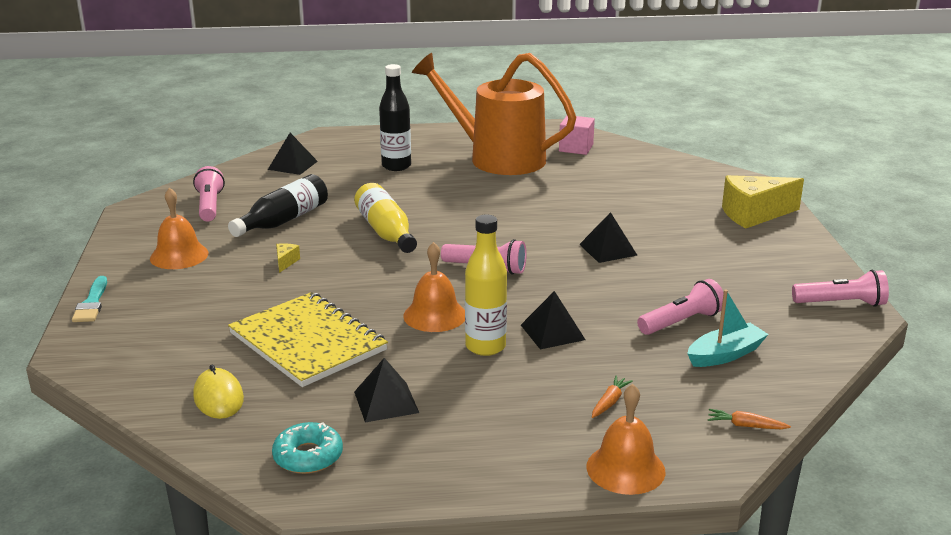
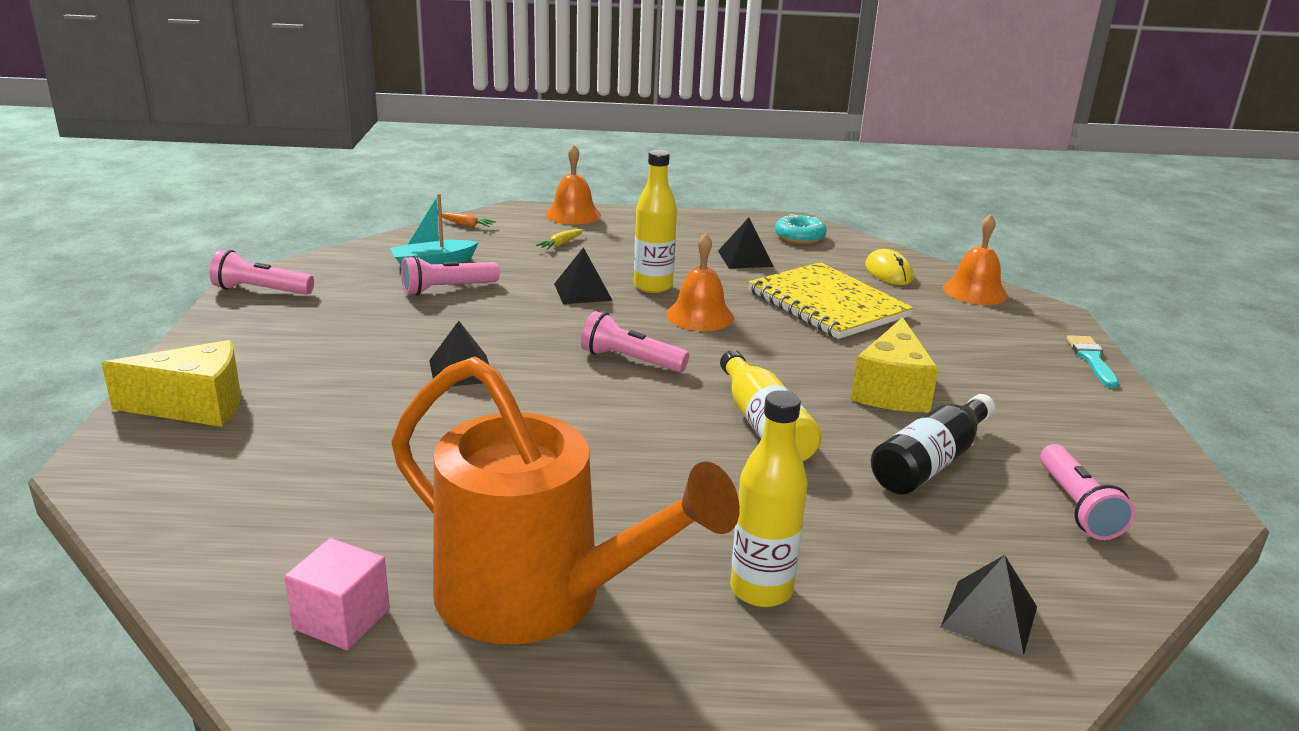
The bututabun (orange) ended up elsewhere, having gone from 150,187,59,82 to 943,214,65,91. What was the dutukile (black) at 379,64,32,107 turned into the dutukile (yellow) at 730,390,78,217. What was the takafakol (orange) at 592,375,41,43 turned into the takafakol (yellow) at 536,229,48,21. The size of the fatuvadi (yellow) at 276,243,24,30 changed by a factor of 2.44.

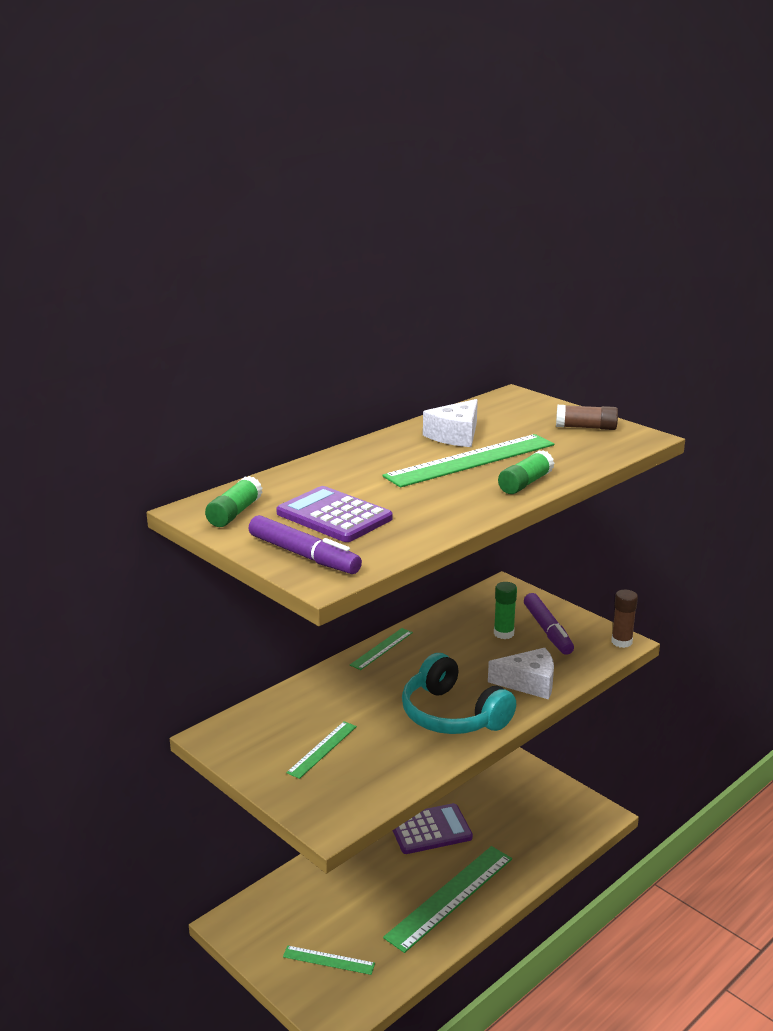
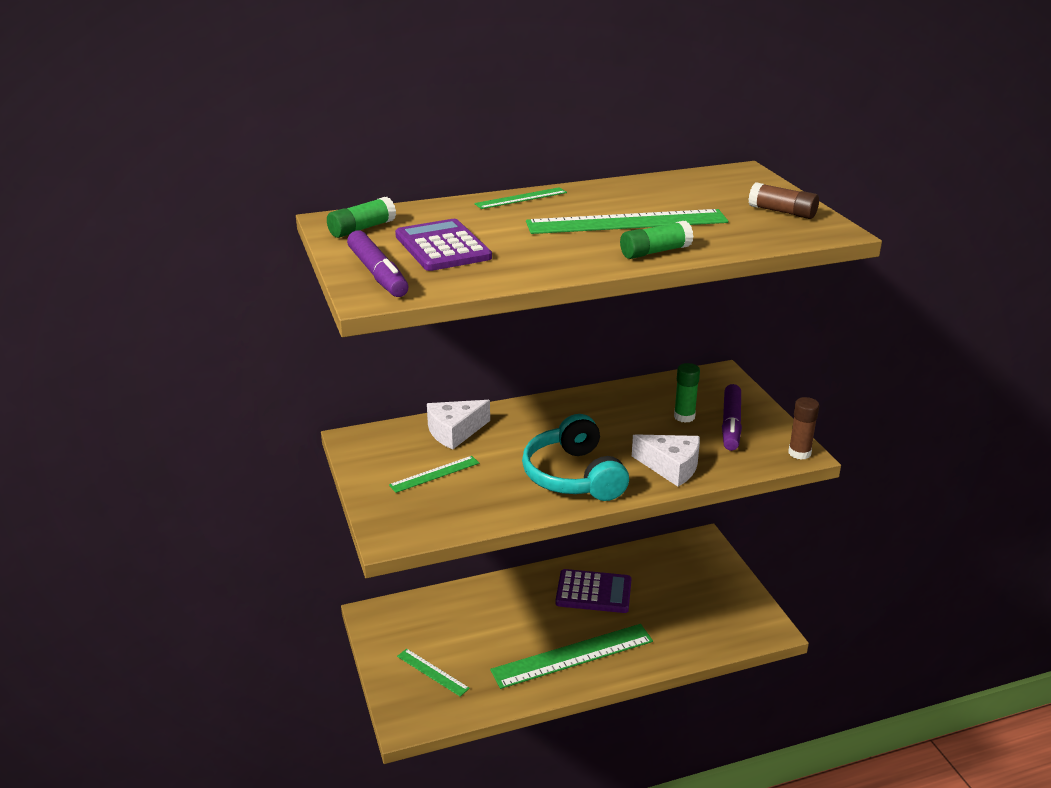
The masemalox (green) ended up elsewhere, having gone from 350,628,63,42 to 474,187,93,22. The fatuvadi (white) ended up elsewhere, having gone from 423,399,55,48 to 427,400,63,50.

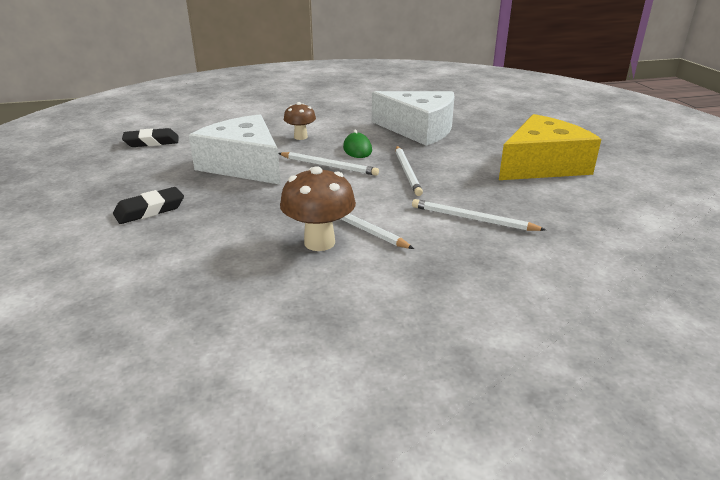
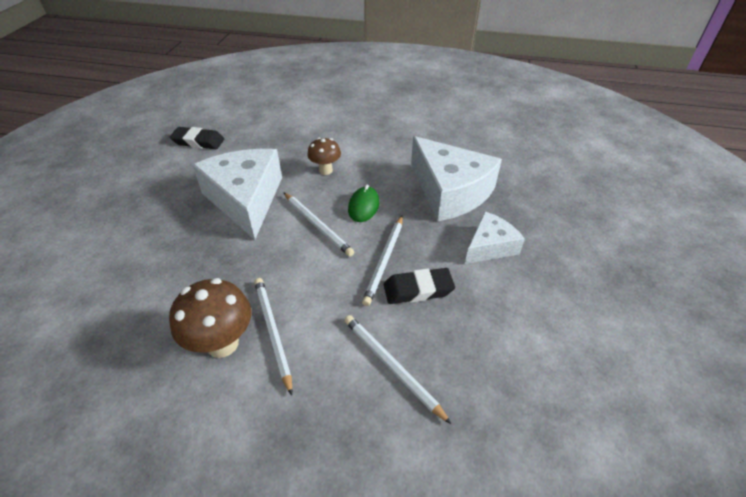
The second view lost the fatuvadi (yellow) at 499,114,102,66. The second view gained the fatuvadi (white) at 465,211,60,53. The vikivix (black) ended up elsewhere, having gone from 113,187,71,37 to 384,268,71,36.

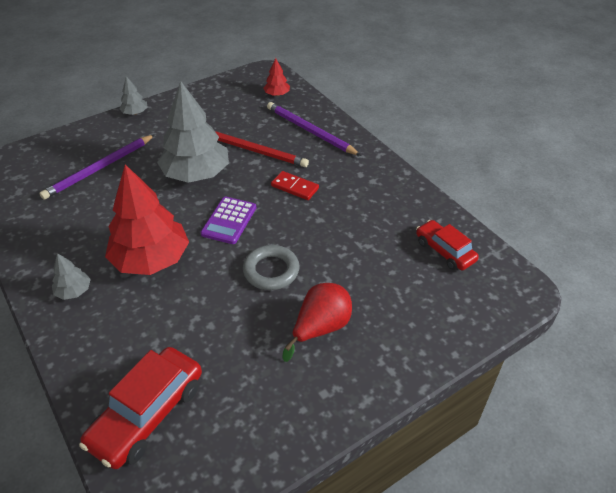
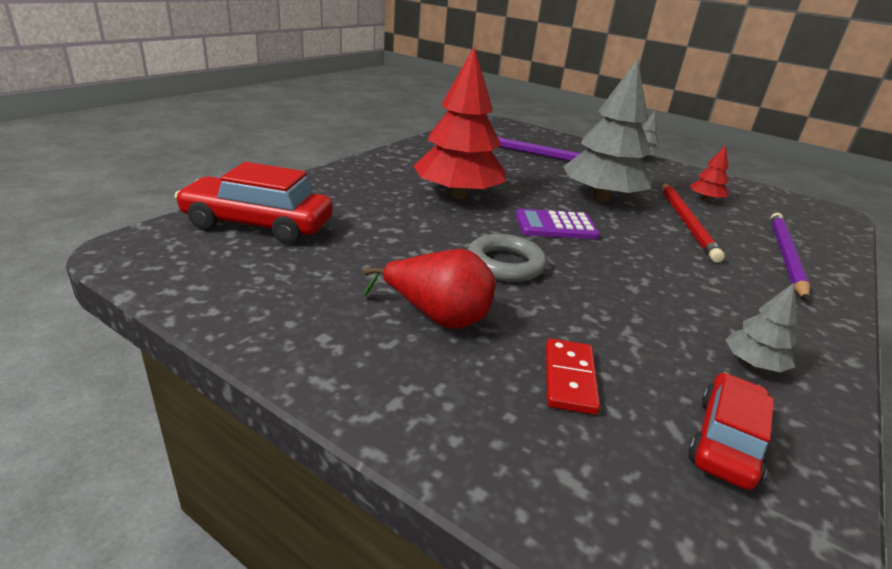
The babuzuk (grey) ended up elsewhere, having gone from 52,253,39,47 to 726,283,71,89. The babuzuk (red) ended up elsewhere, having gone from 264,58,26,38 to 690,145,39,57. The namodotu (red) ended up elsewhere, having gone from 271,171,48,29 to 546,338,54,77.

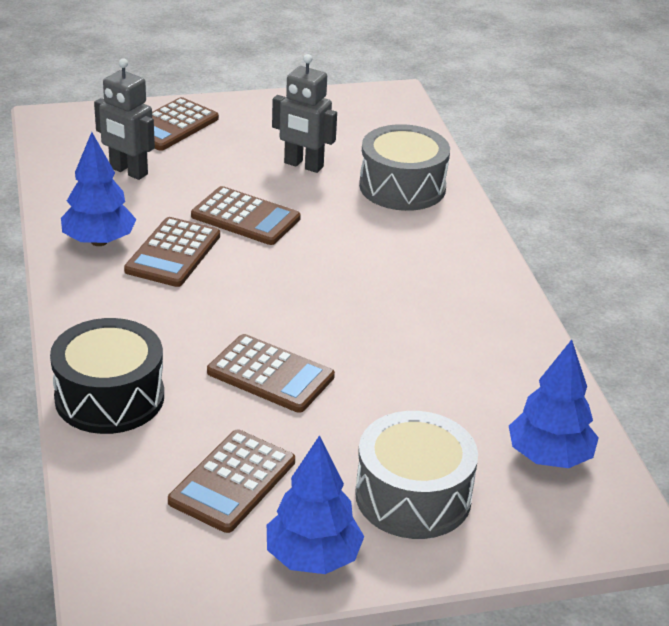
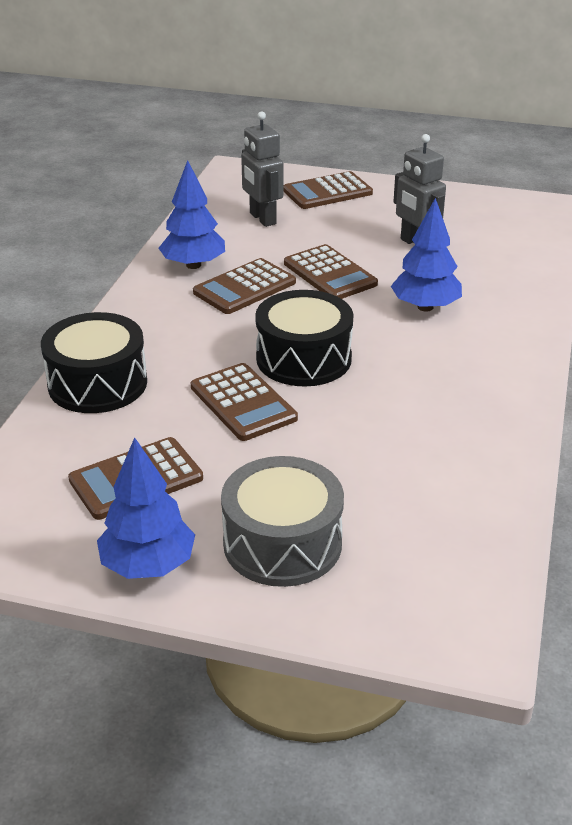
The second view lost the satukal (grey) at 359,124,91,87. The second view gained the satukal (black) at 255,290,99,97. The babuzuk (blue) ended up elsewhere, having gone from 509,340,90,128 to 391,198,71,114.

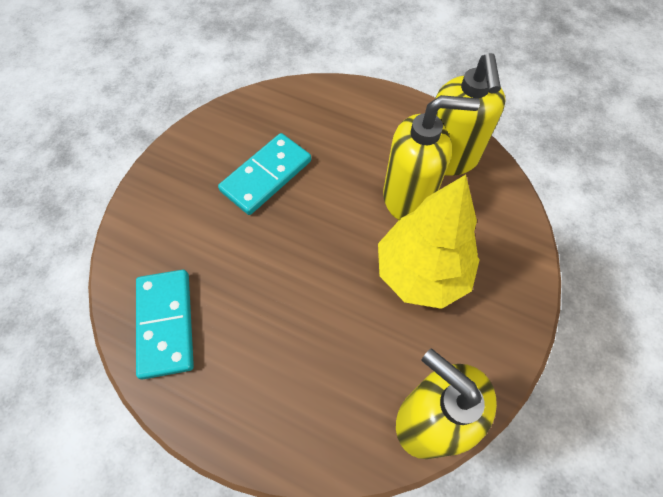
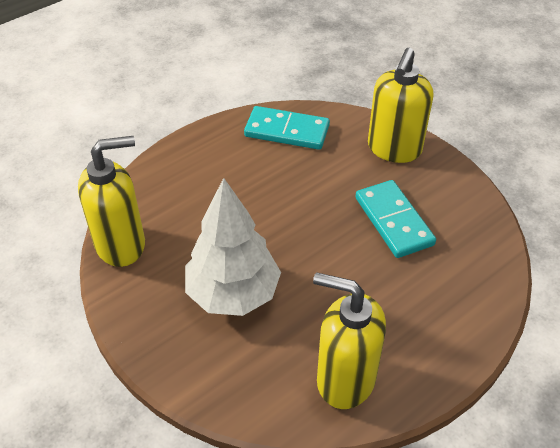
The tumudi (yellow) ended up elsewhere, having gone from 383,95,97,125 to 368,48,65,115. What was the babuzuk (yellow) at 378,175,102,134 turned into the babuzuk (white) at 185,178,96,138.

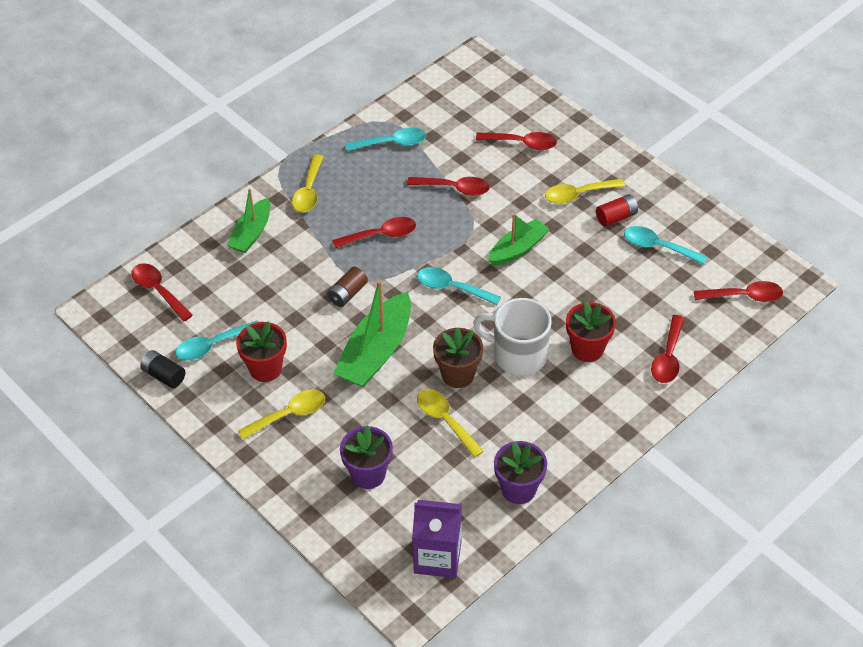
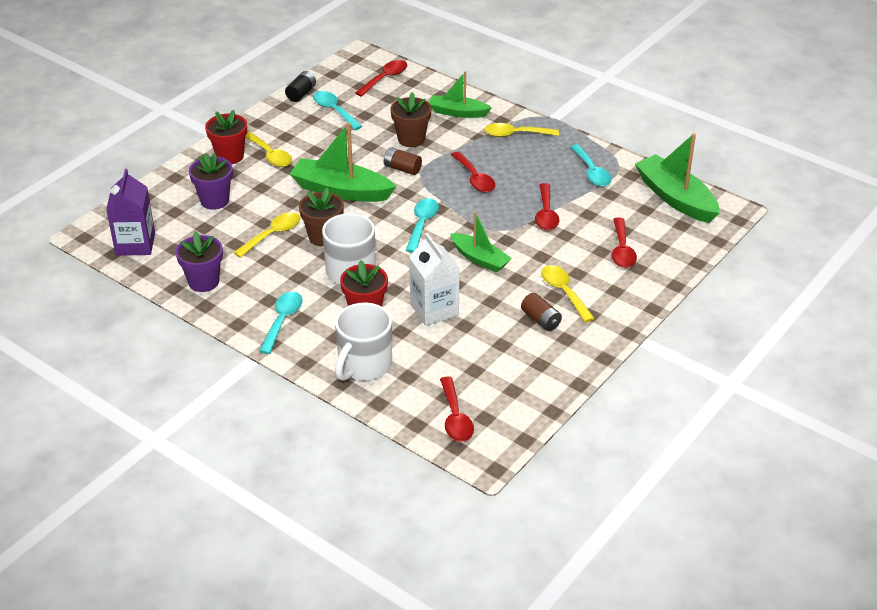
The second view gained the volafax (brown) at 391,92,40,55. The second view gained the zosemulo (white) at 409,233,51,93. The second view gained the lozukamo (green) at 635,133,84,90. The volafax (red) ended up elsewhere, having gone from 236,321,51,61 to 205,110,42,54. The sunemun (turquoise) ended up elsewhere, having gone from 624,226,83,39 to 259,291,43,63. Where the sunemun (red) stood at 651,315,33,68, the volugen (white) came to stand at 335,303,57,78. What was the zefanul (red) at 596,194,42,33 turned into the zefanul (brown) at 521,293,41,38.

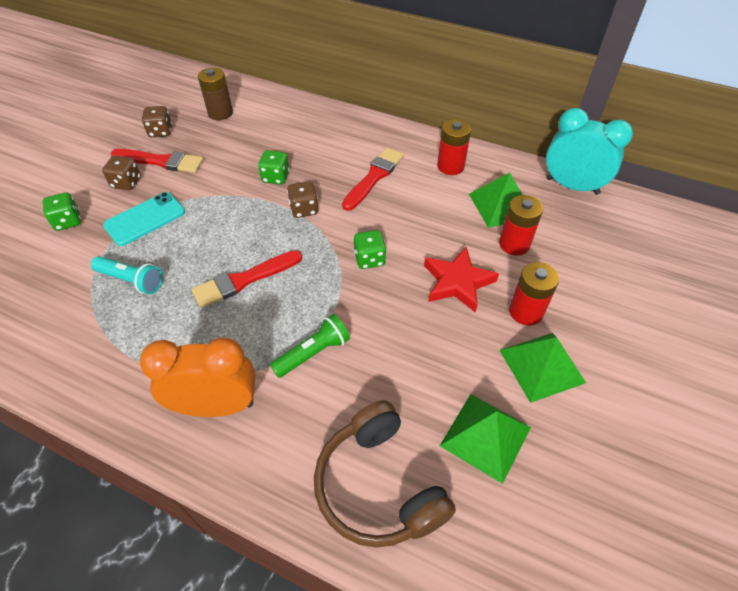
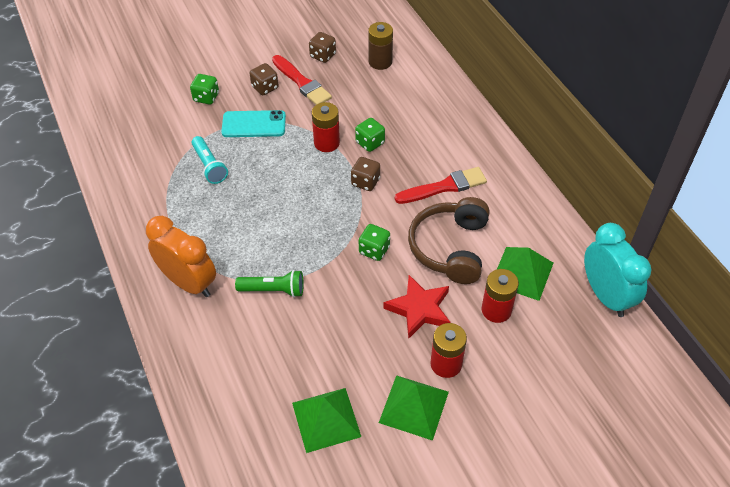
The second view lost the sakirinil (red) at 191,250,111,58. The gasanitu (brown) ended up elsewhere, having gone from 314,400,142,148 to 408,197,81,87. The zefanul (red) ended up elsewhere, having gone from 437,119,34,56 to 312,102,28,50.

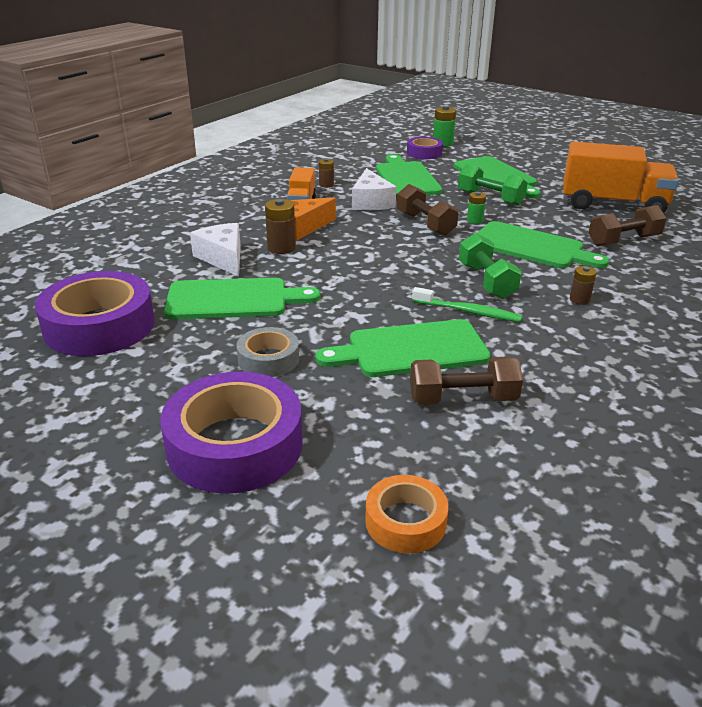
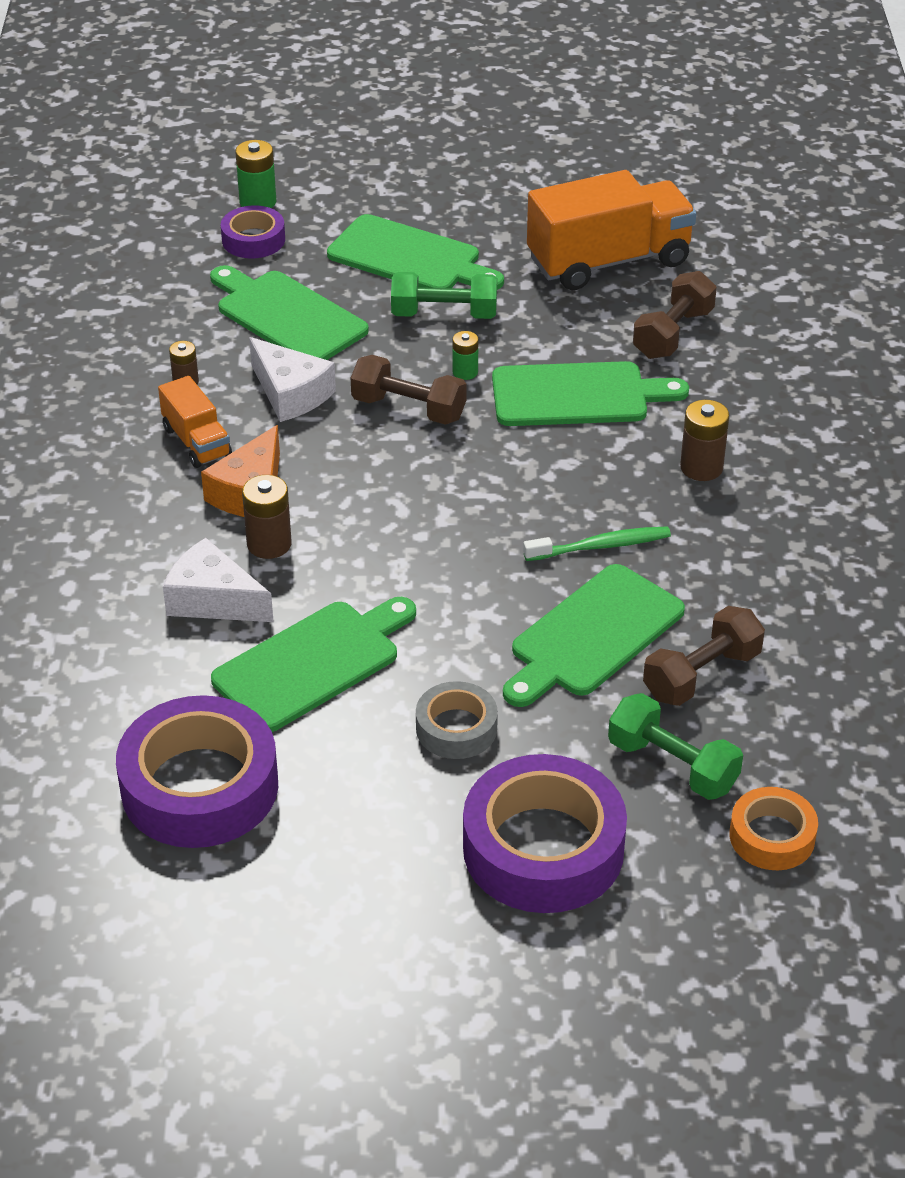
The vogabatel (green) ended up elsewhere, having gone from 459,233,63,66 to 608,693,135,107. The size of the zefanul (brown) at 570,266,27,39 changed by a factor of 1.59.

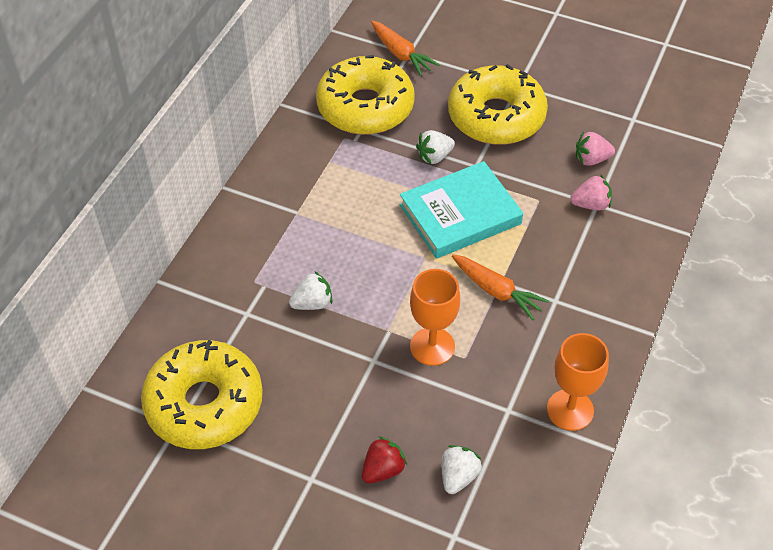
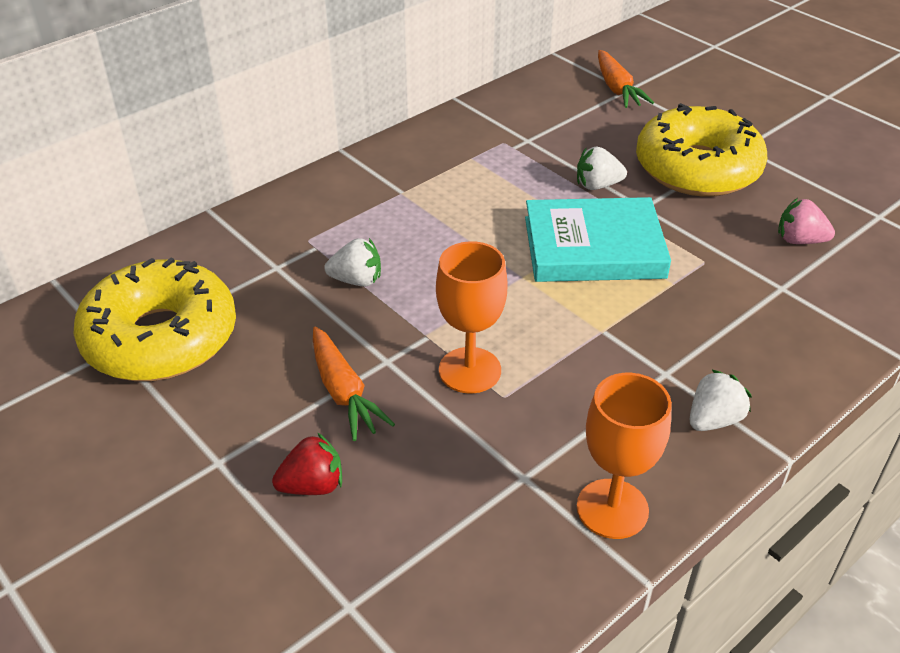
The second view lost the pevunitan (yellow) at 316,55,99,80. The second view lost the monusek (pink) at 570,174,42,36. The monusek (white) ended up elsewhere, having gone from 441,445,41,49 to 690,369,62,62. The takafakol (orange) ended up elsewhere, having gone from 452,254,97,66 to 313,327,82,114.

